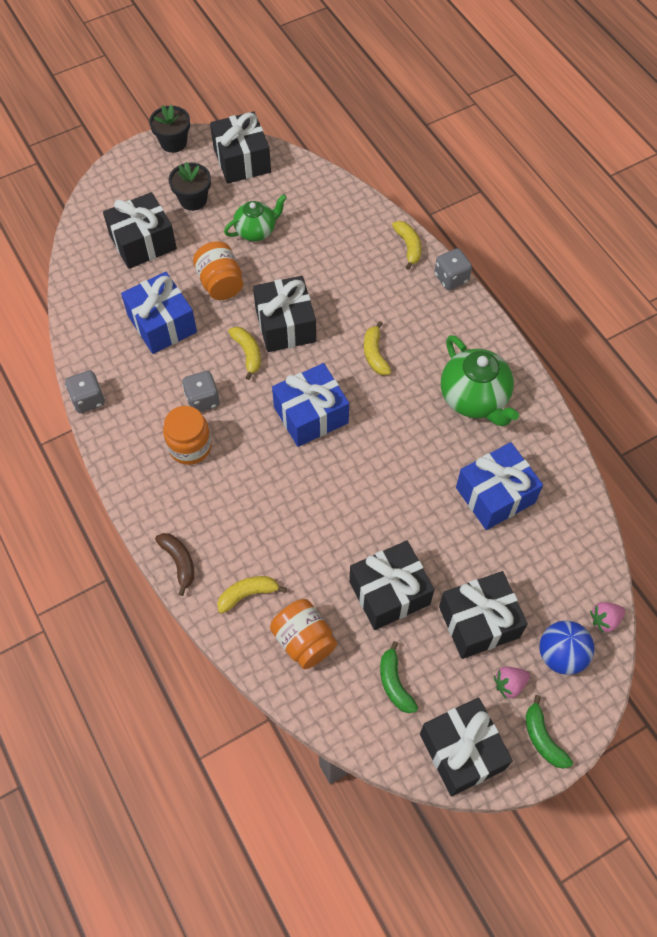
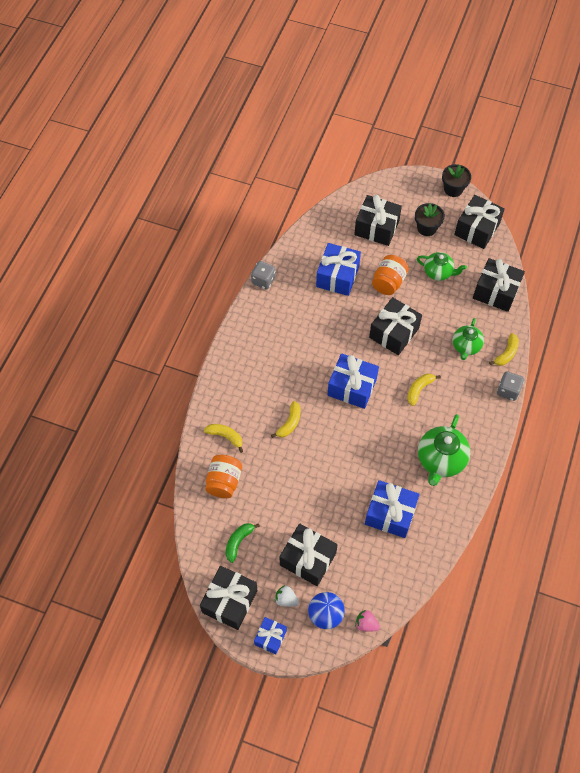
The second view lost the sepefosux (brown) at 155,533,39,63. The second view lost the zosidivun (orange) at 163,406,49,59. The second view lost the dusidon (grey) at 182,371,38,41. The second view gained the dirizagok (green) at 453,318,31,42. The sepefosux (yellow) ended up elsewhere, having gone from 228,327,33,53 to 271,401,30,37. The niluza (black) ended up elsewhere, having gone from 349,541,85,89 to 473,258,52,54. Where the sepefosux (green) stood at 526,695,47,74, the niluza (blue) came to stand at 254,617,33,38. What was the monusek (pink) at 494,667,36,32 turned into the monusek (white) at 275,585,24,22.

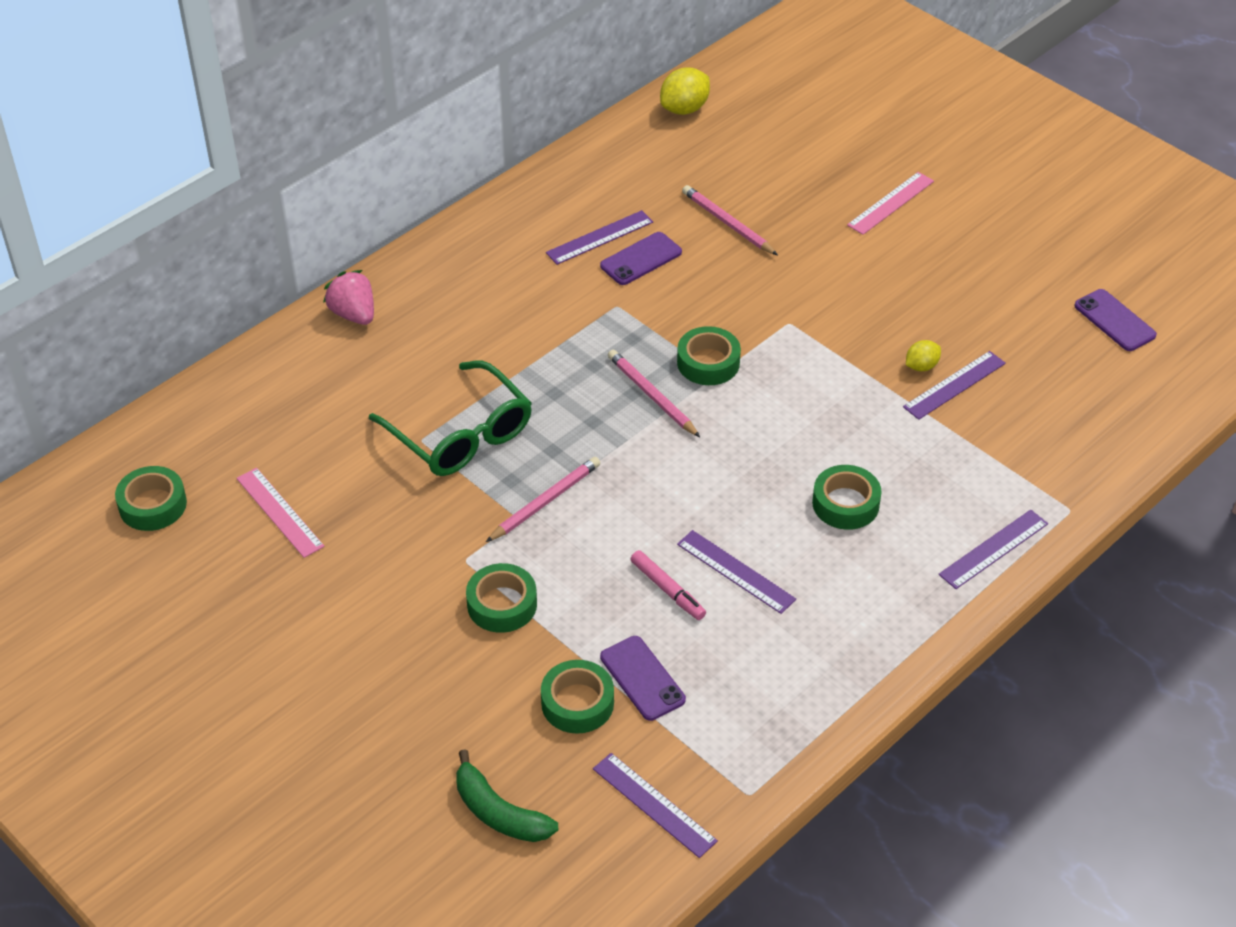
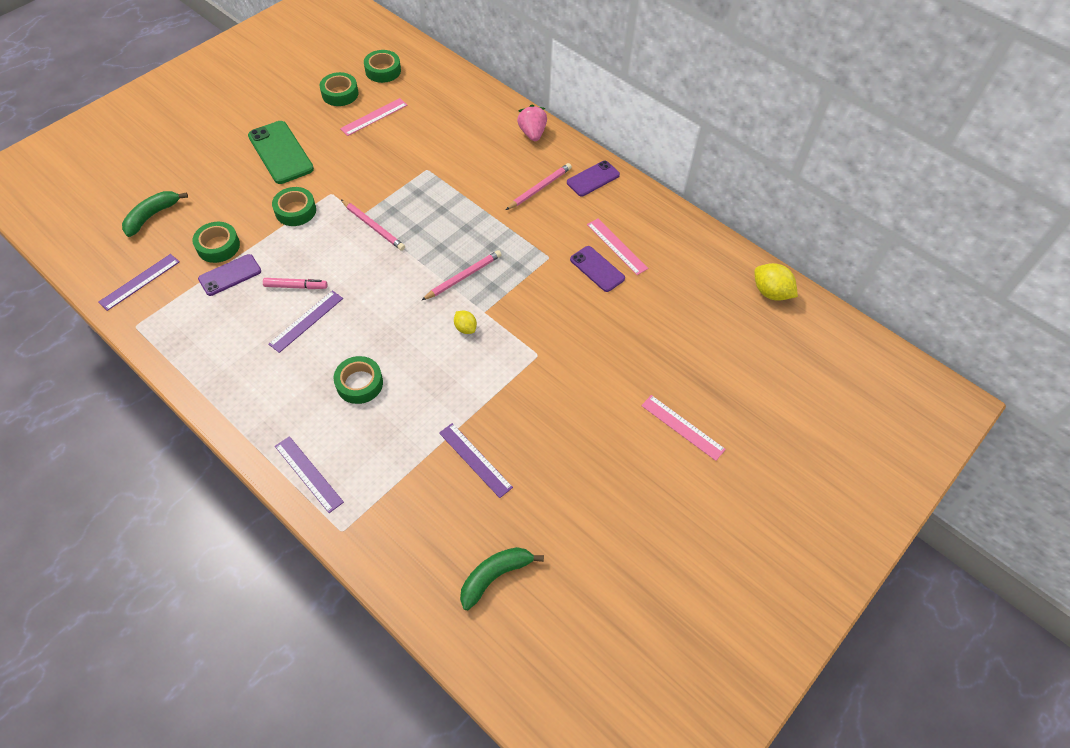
The second view lost the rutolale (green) at 369,360,163,116. The second view gained the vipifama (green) at 248,121,66,63. The second view gained the sepefosux (green) at 460,547,84,63. The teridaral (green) ended up elsewhere, having gone from 677,326,64,59 to 320,72,38,34. The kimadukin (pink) ended up elsewhere, having gone from 682,185,96,70 to 506,163,66,47. The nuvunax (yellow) ended up elsewhere, having gone from 906,340,35,31 to 454,311,23,23. The vipifama (purple) ended up elsewhere, having gone from 1074,289,83,62 to 567,161,53,35. What was the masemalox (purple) at 546,210,107,55 turned into the masemalox (pink) at 587,219,61,56. The monusek (pink) at 323,270,51,55 ended up facing another way, 60 degrees counterclockwise from before. The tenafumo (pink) at 630,550,76,70 ended up facing another way, 135 degrees counterclockwise from before.

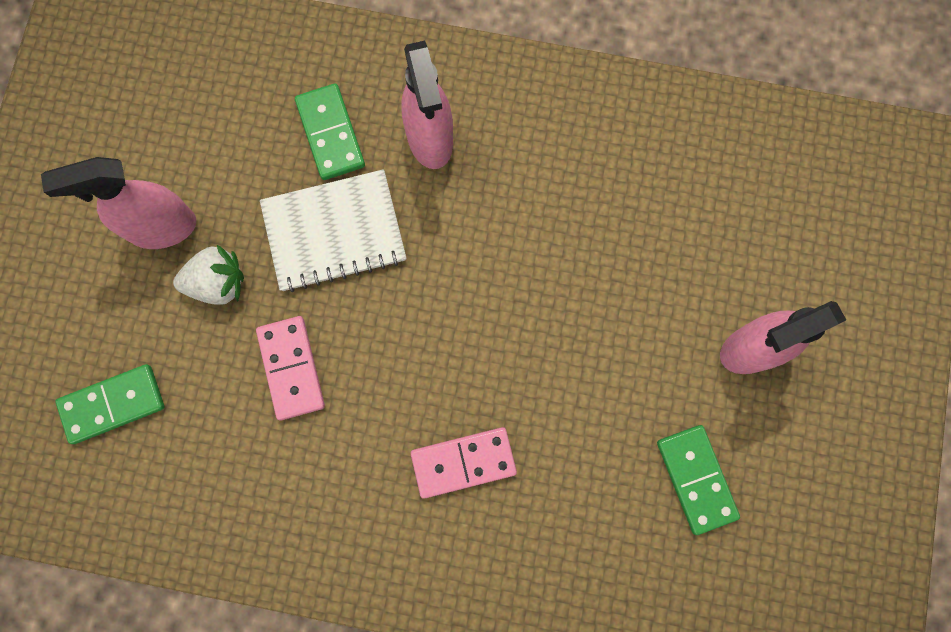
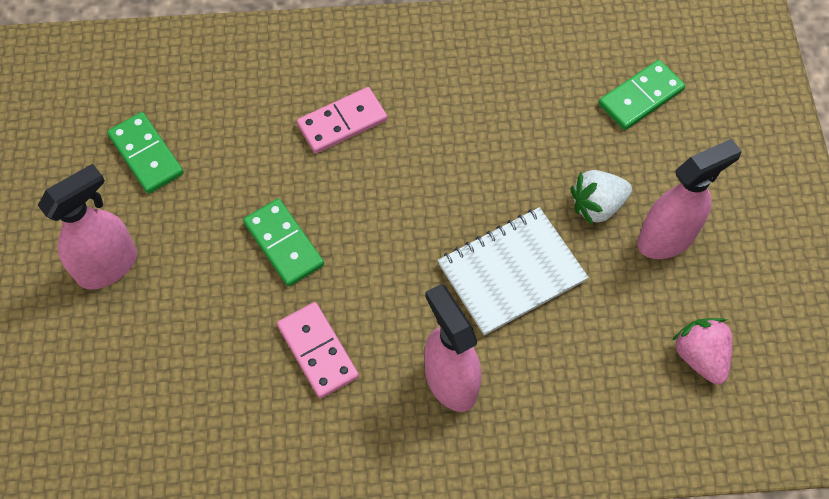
The second view gained the monusek (pink) at 672,318,61,66. The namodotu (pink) ended up elsewhere, having gone from 256,316,69,104 to 277,302,82,97. The namodotu (green) ended up elsewhere, having gone from 295,83,70,97 to 243,199,81,88.

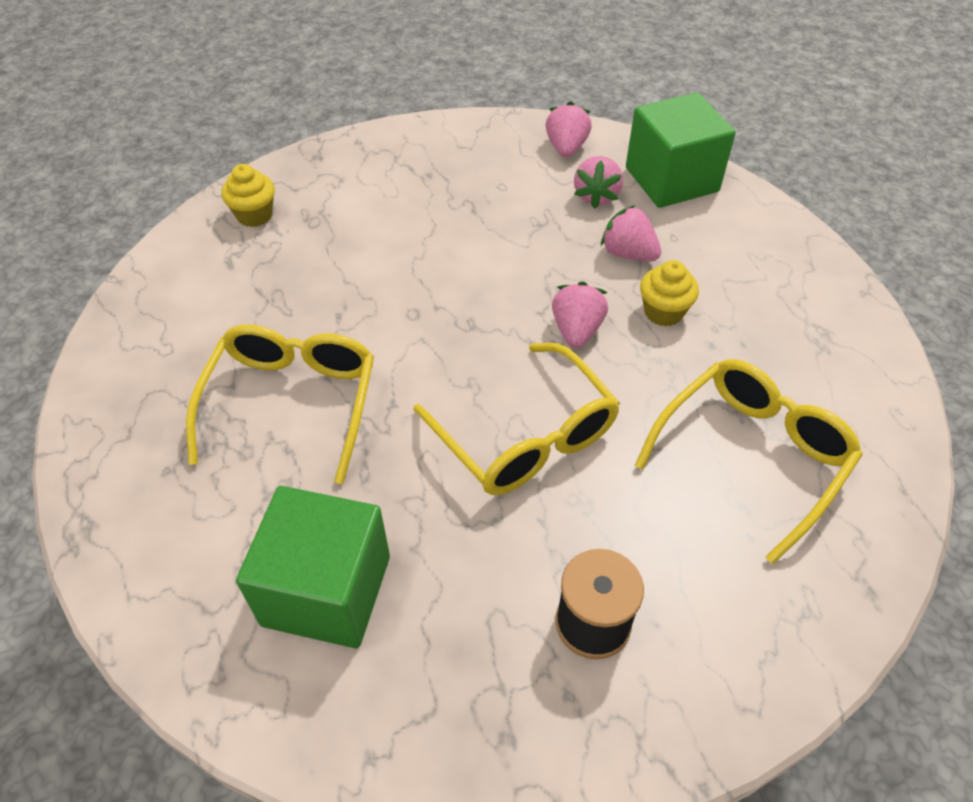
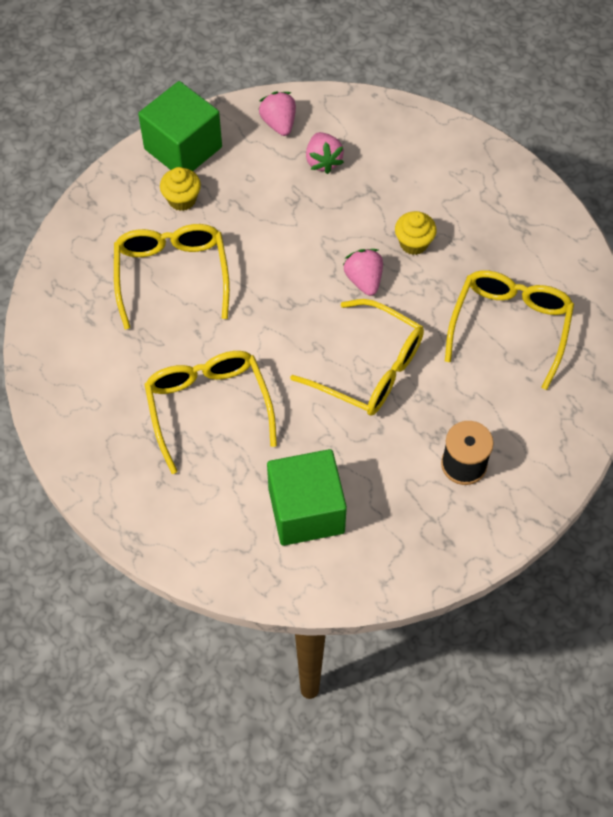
The second view lost the monusek (pink) at 601,205,60,57. The second view gained the rutolale (yellow) at 114,224,116,105. The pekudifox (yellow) ended up elsewhere, having gone from 221,164,54,63 to 160,167,41,44. The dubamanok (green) ended up elsewhere, having gone from 626,92,110,116 to 138,81,84,90.

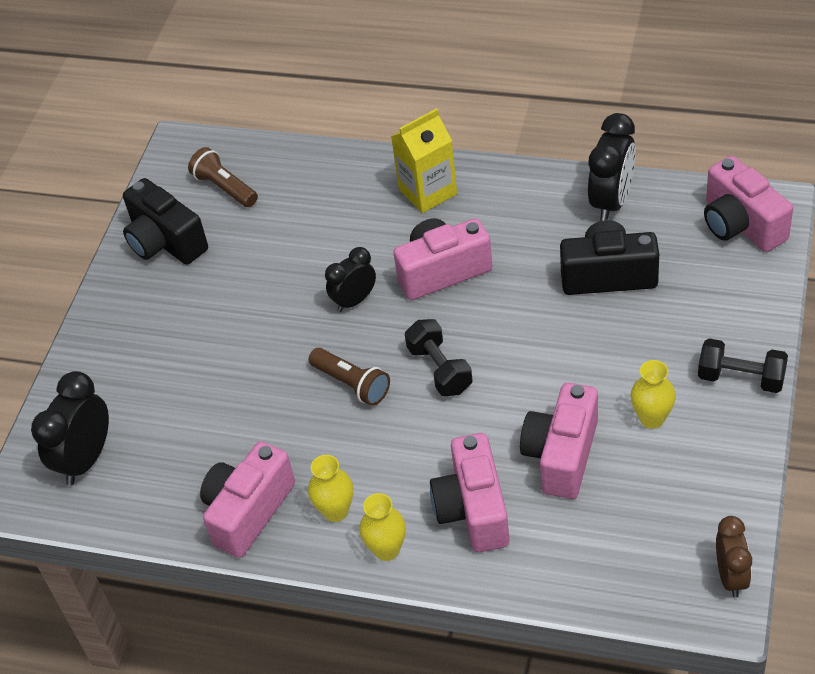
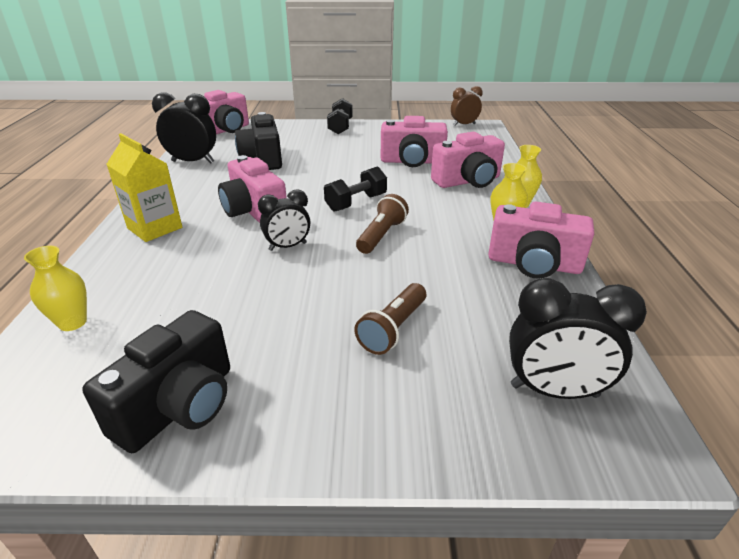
The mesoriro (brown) ended up elsewhere, having gone from 188,147,70,60 to 354,283,72,72. The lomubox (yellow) ended up elsewhere, having gone from 631,360,45,69 to 24,246,63,85. The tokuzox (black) at 325,247,51,65 ended up facing another way, 60 degrees counterclockwise from before.

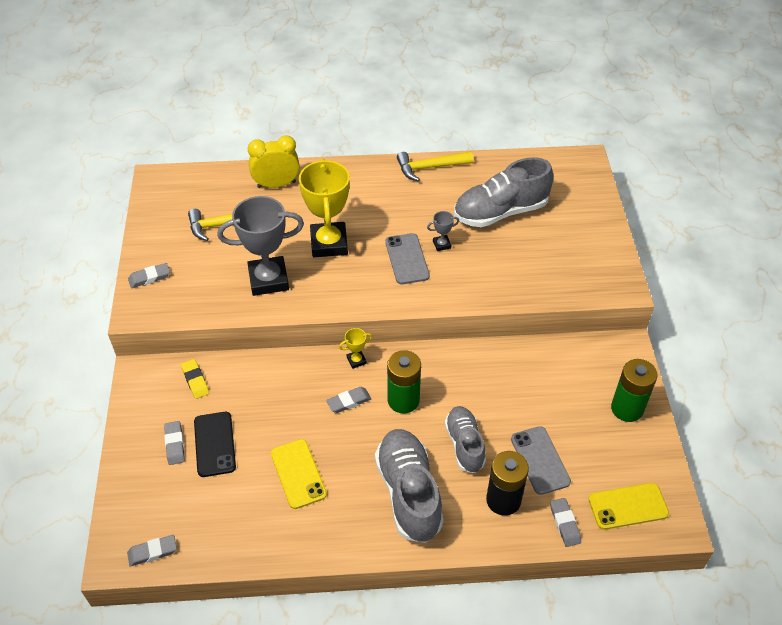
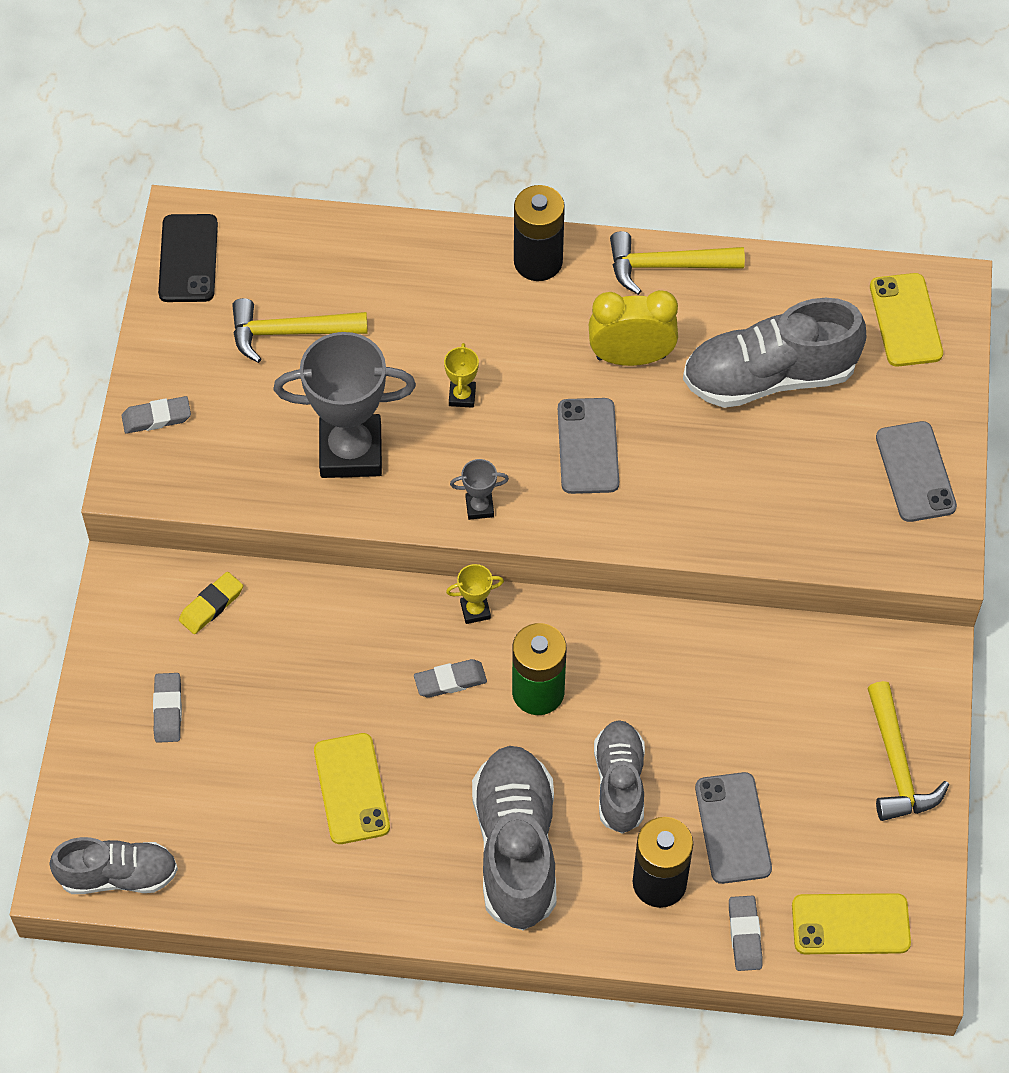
The second view gained the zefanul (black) at 514,185,51,96. The second view gained the vipifama (yellow) at 870,273,73,94. The second view gained the vipifama (grey) at 876,421,81,101. The vipifama (black) ended up elsewhere, having gone from 194,412,42,65 to 158,214,60,88. The tokuzox (yellow) ended up elsewhere, having gone from 248,135,52,53 to 589,290,89,76. The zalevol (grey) ended up elsewhere, having gone from 427,211,32,40 to 450,459,59,61. Where the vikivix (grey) stood at 127,535,50,31, the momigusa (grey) came to stand at 49,837,129,57. Where the zefanul (green) stood at 611,359,47,63, the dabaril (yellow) came to stand at 867,681,82,140. The vikivix (yellow) at 181,359,28,40 ended up facing another way, 60 degrees clockwise from before. The size of the zalevol (yellow) at 299,159,51,99 changed by a factor of 0.42.

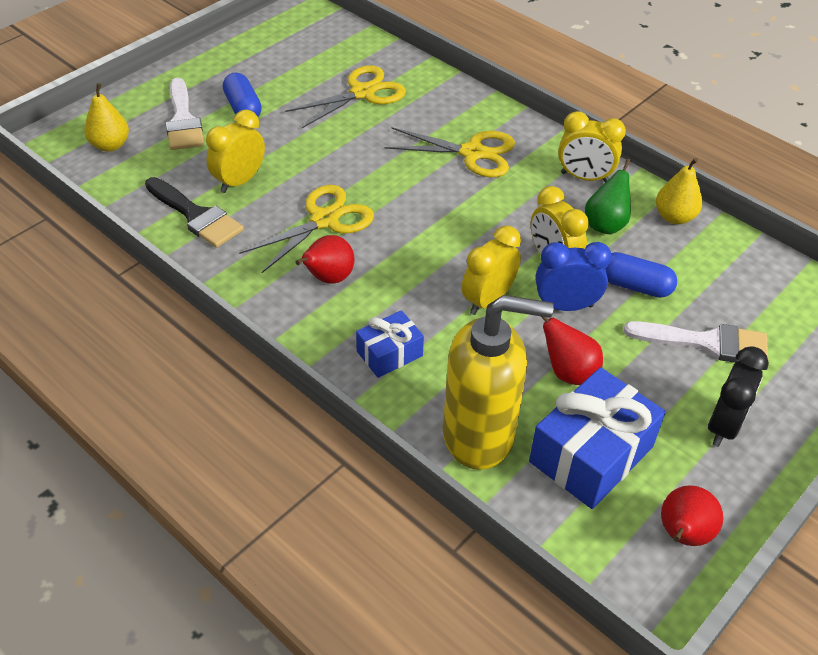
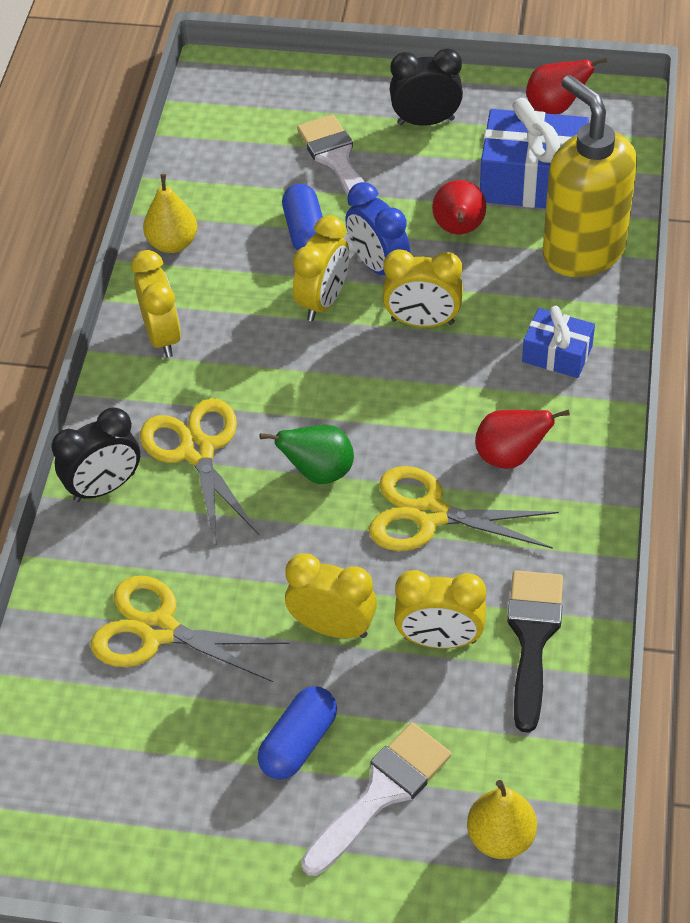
The second view gained the tokuzox (black) at 52,407,88,95. The second view gained the tokuzox (yellow) at 285,553,92,85. The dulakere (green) ended up elsewhere, having gone from 585,158,46,76 to 260,425,94,59.

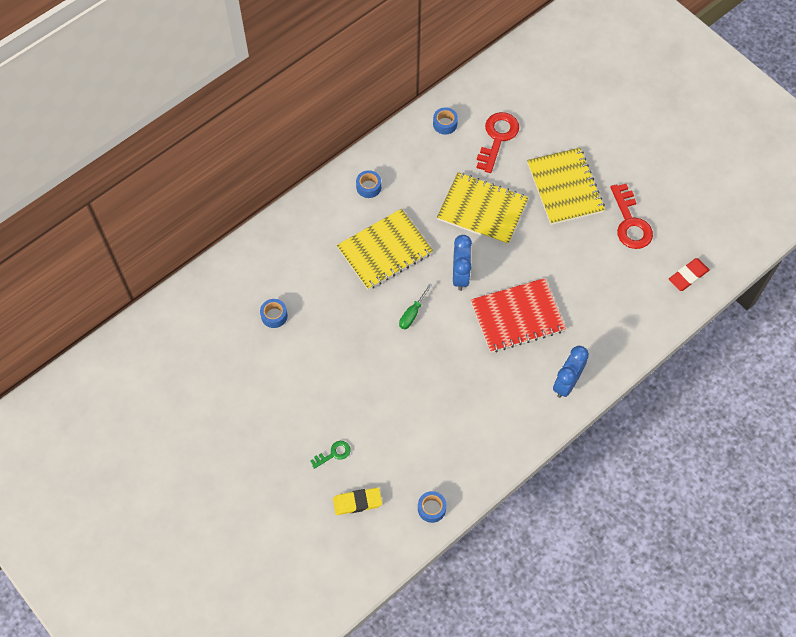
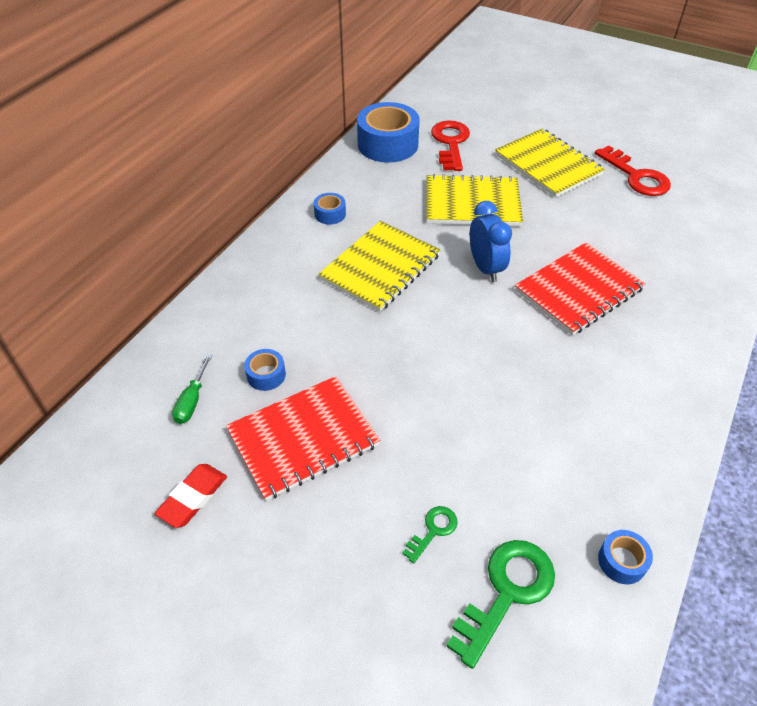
The second view lost the tokuzox (blue) at 553,346,36,52. The second view gained the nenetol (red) at 226,376,155,125. The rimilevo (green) ended up elsewhere, having gone from 399,283,33,46 to 172,354,40,70. The vikivix (red) ended up elsewhere, having gone from 669,258,41,33 to 154,464,73,64. Where the vikivix (yellow) stood at 333,487,49,28, the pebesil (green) came to stand at 447,540,108,129. The size of the teridaral (blue) at 433,107,25,28 changed by a factor of 2.16.

